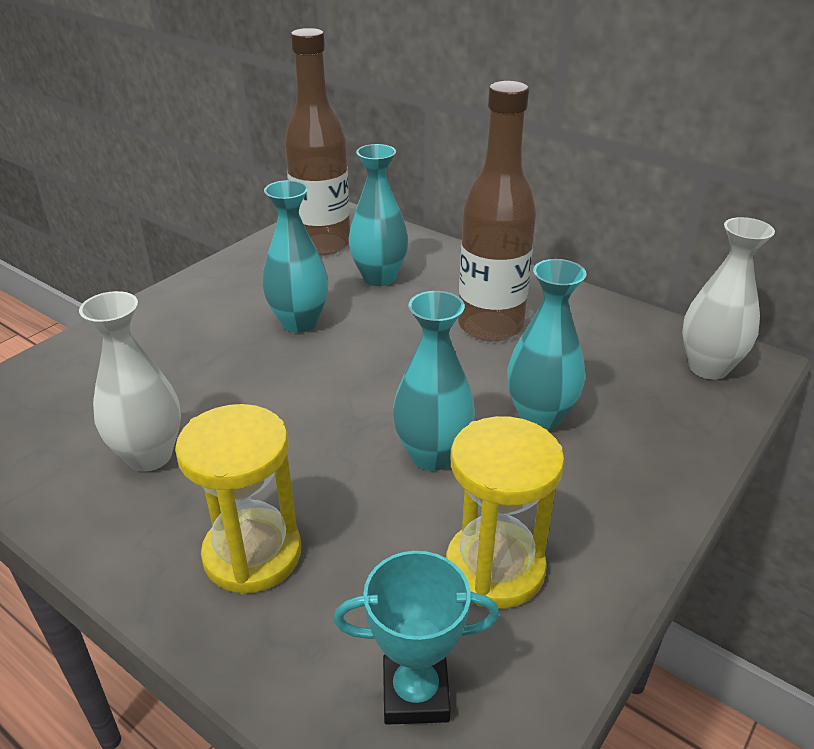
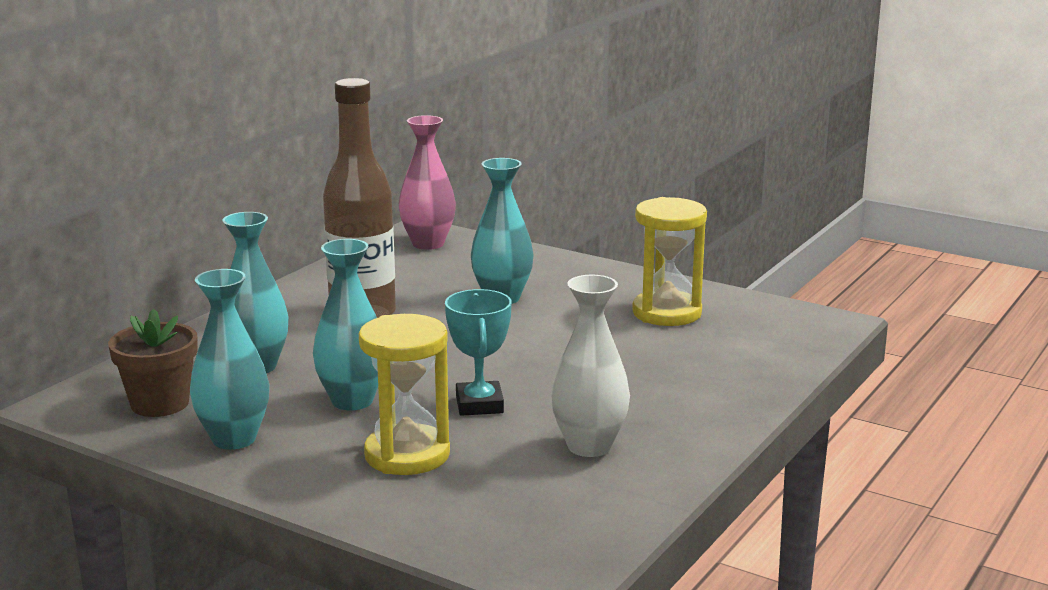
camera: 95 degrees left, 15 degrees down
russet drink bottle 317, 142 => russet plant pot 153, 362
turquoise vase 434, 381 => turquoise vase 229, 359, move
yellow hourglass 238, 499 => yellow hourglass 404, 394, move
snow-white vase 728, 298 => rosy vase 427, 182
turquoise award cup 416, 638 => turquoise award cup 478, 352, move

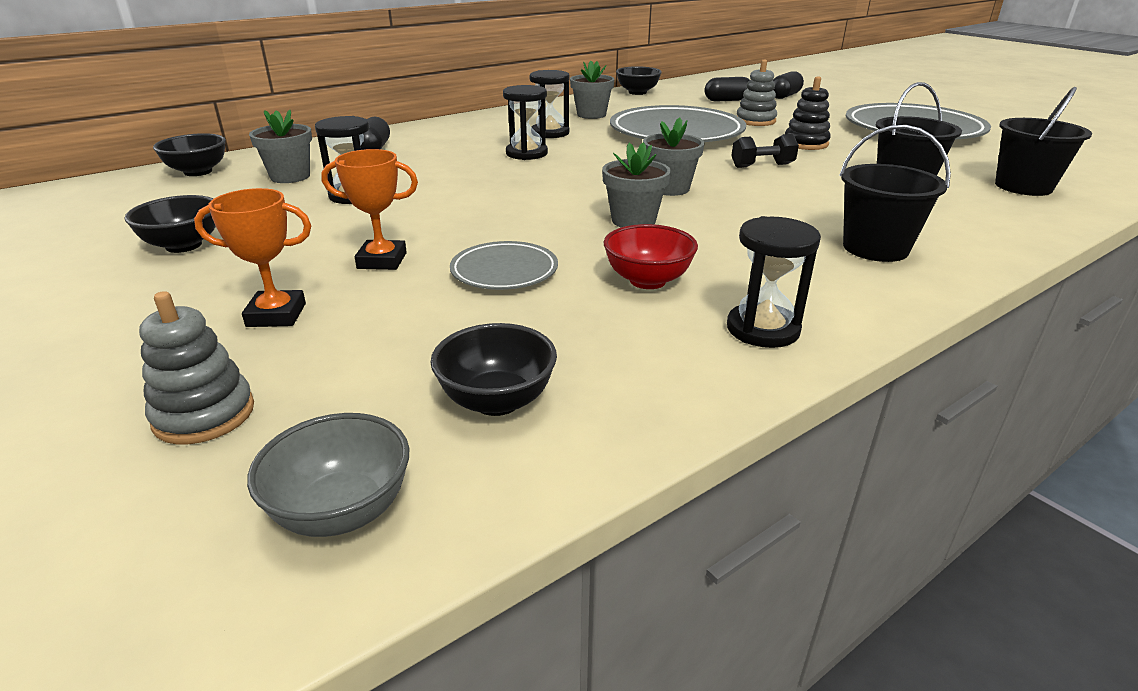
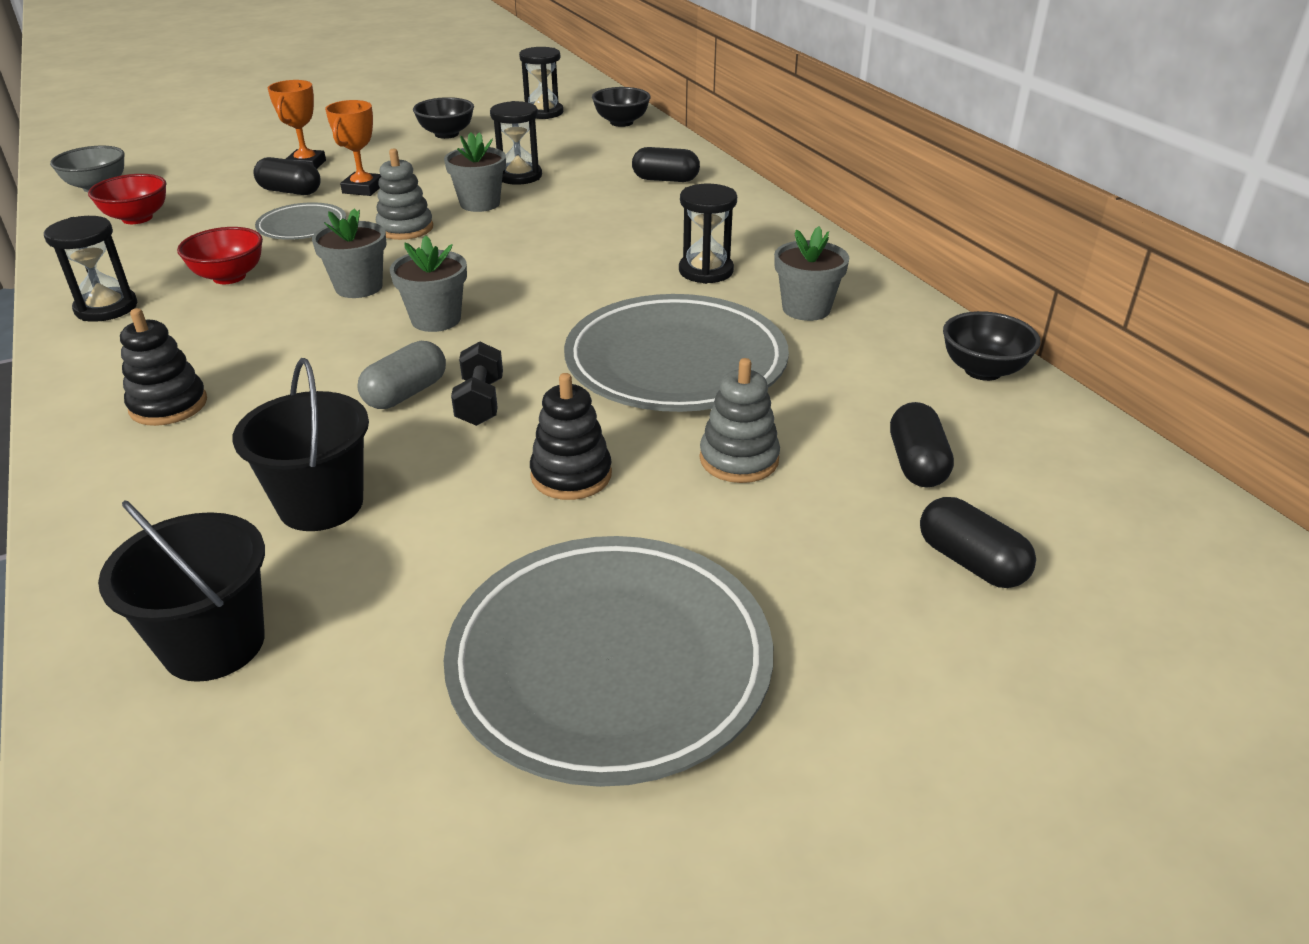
camera: 100 degrees right, 5 degrees up
jet-black deep dish 493, 369 => crimson deep dish 127, 199
jet-black sand bucket 895, 193 => jet-black stacking rings 163, 367
nothing => jet-black pill 287, 176
nothing => grey pill 401, 375
grey stacking rings 196, 367 => grey stacking rings 404, 194, move
grey plant pot 280, 146 => grey plant pot 475, 172, move
jet-black hourglass 525, 122 => jet-black hourglass 541, 83, move

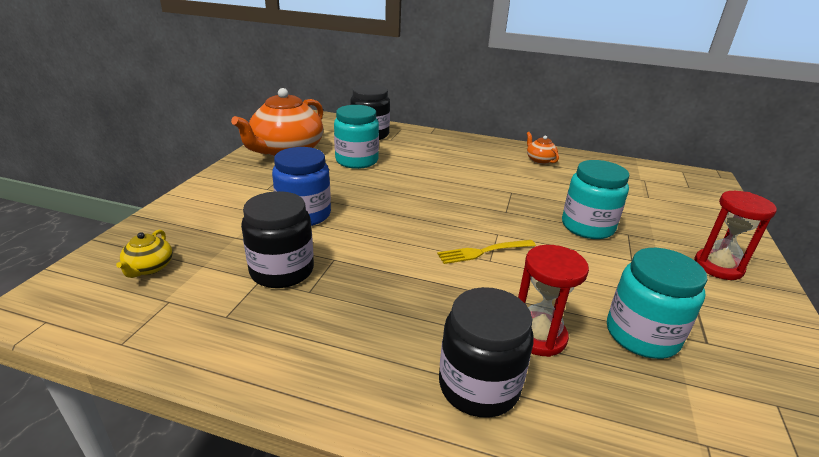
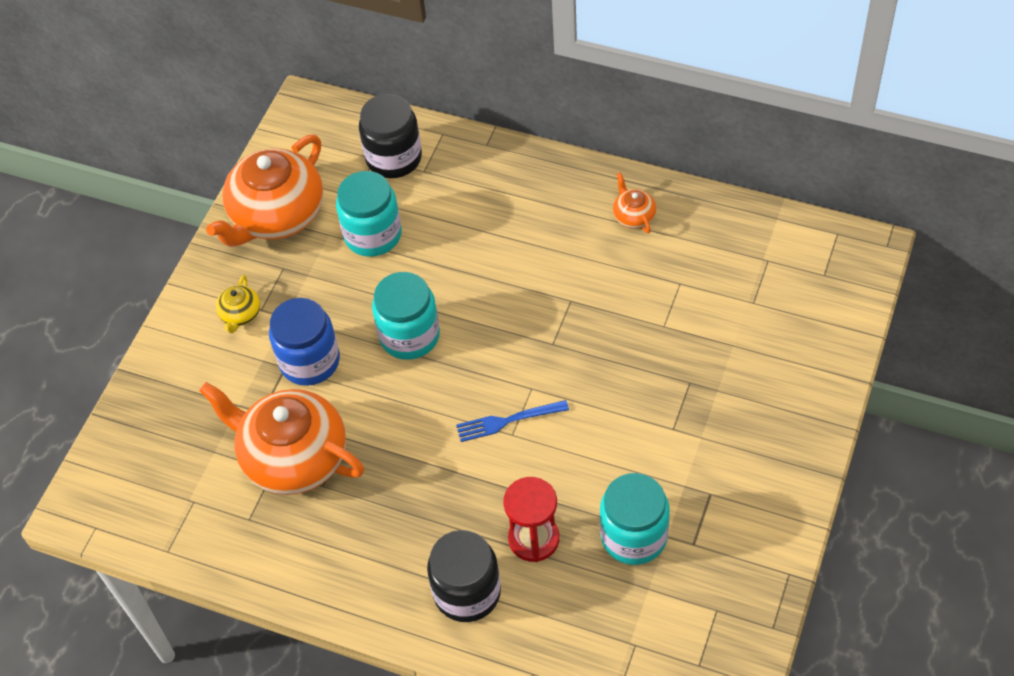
camera: 10 degrees right, 25 degrees up
jet-black jar 277, 239 => bright orange china teapot 282, 438
yellow china teapot 144, 254 => yellow china teapot 238, 304, move
turquoise jar 595, 199 => turquoise jar 406, 316, move
yellow dinner fork 486, 252 => cobalt dinner fork 512, 421
crimson hourglass 735, 235 => nothing

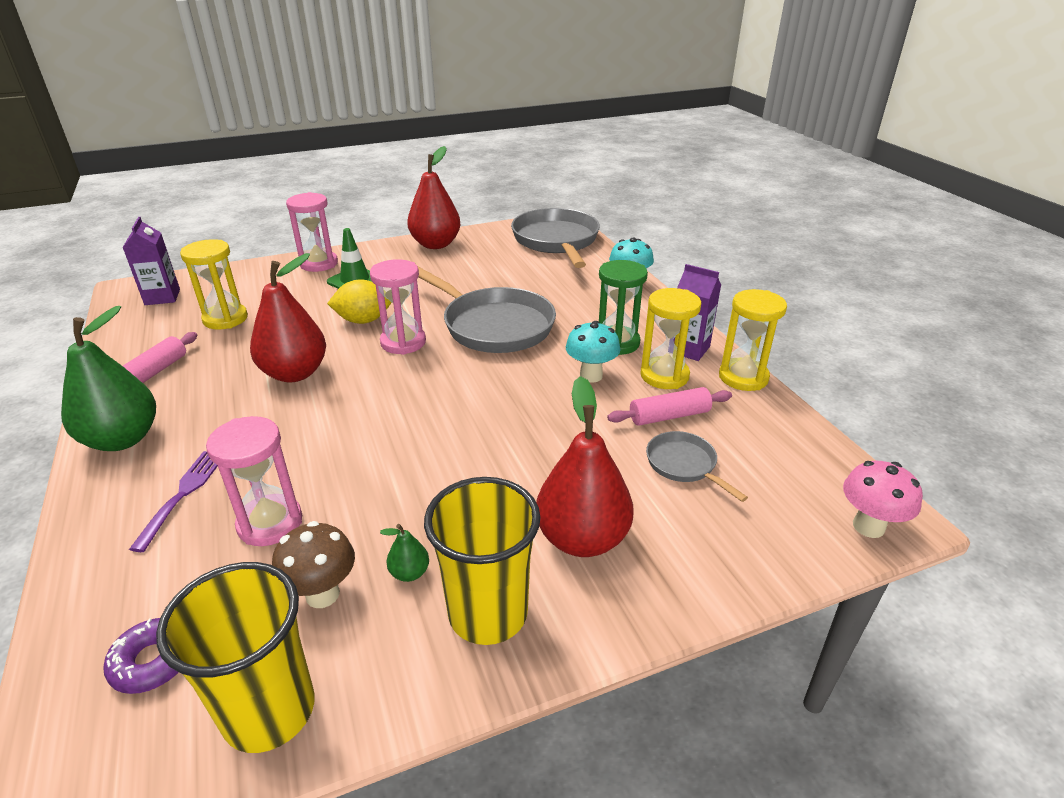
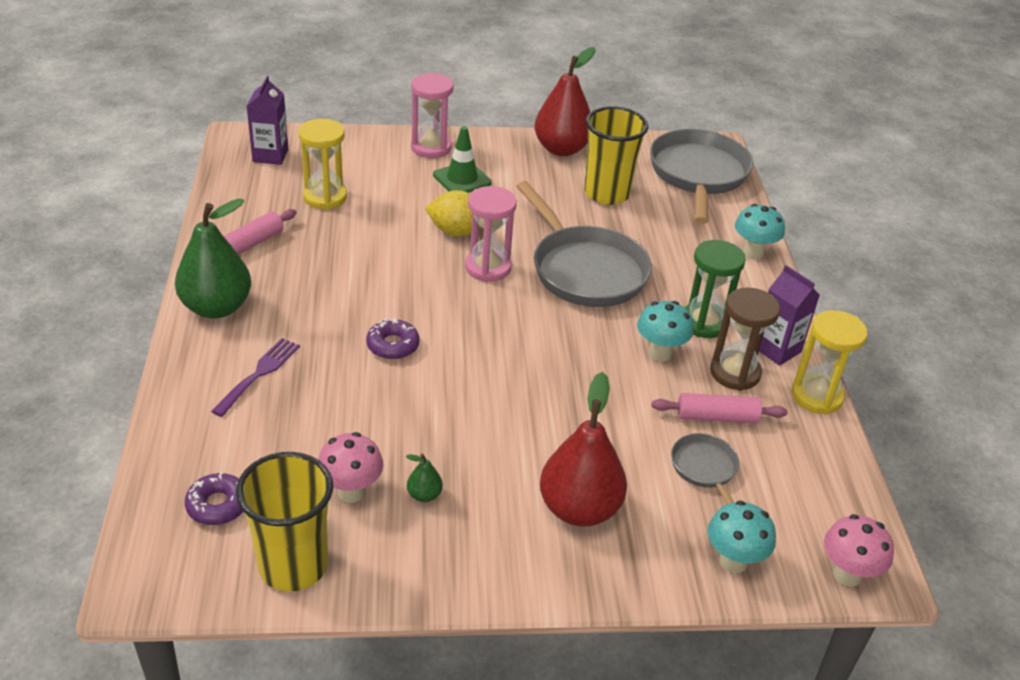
camera: 15 degrees right, 5 degrees up
russet toadstool 313, 564 => rosy toadstool 350, 467
nothing => purple doughnut 393, 338
yellow beaker 482, 561 => yellow beaker 616, 155, move
nothing => turquoise toadstool 742, 537
yellow hourglass 670, 338 => russet hourglass 745, 339
rosy hourglass 254, 481 => nothing
crimson pear fruit 288, 317 => nothing

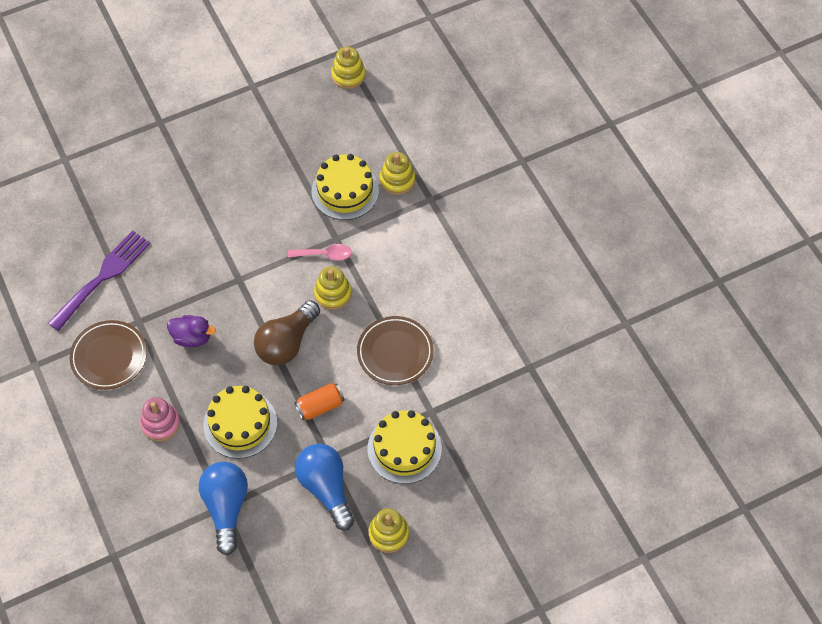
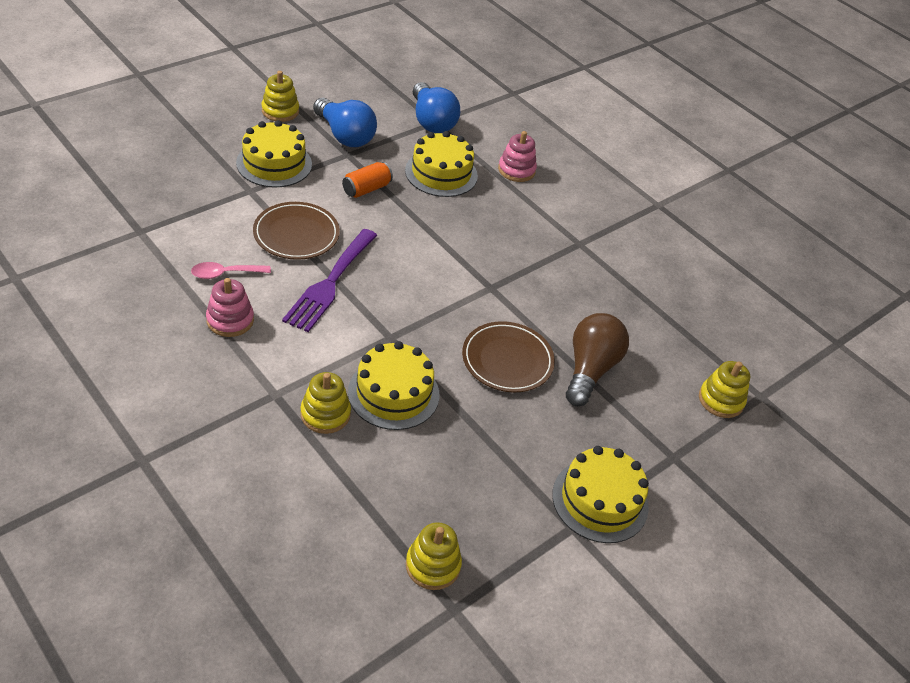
camera: 160 degrees right, 15 degrees down
rosy teaspoon 320, 252 => rosy teaspoon 231, 270, move
nothing => rosy stacking rings 230, 307
purple dinner fork 99, 280 => purple dinner fork 329, 280, move
russet plate 108, 355 => russet plate 508, 356, move
nothing => yellow gateau 600, 494
russet bulb 287, 333 => russet bulb 597, 359, move
yellow stacking rings 332, 288 => yellow stacking rings 724, 389, move
purple duck 191, 331 => nothing

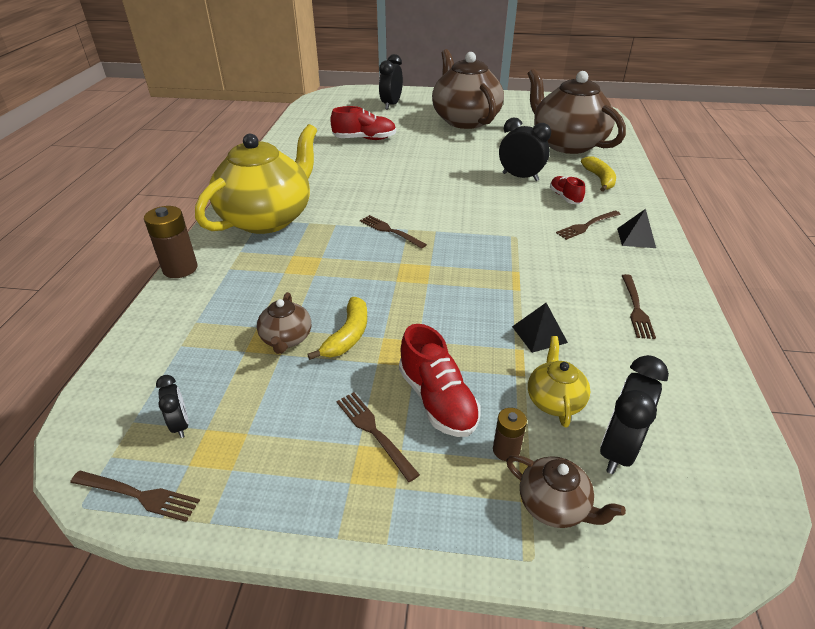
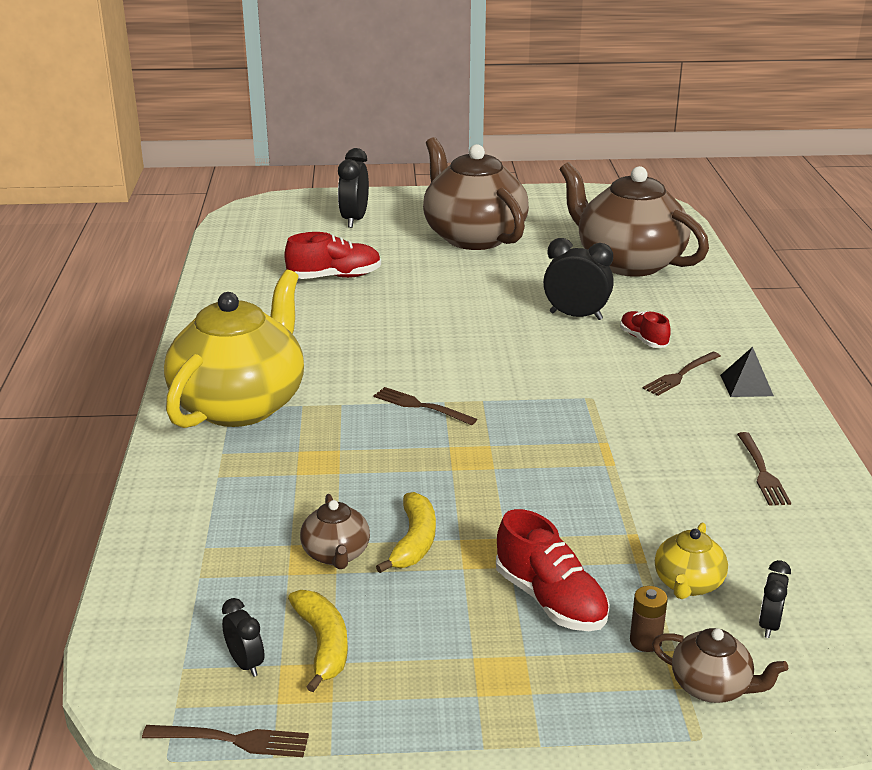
camera: 10 degrees left, 10 degrees down
yellow banana fruit 598, 174 => yellow banana fruit 318, 641, move
yellow china teapot 559, 381 => yellow china teapot 691, 561, 150 degrees counterclockwise
jet-black bedside clock 634, 414 => jet-black bedside clock 775, 599, x0.56
russet power cell 170, 242 => nothing
russet dinner fork 378, 437 => nothing
jet-black pyramid shape 540, 328 => nothing

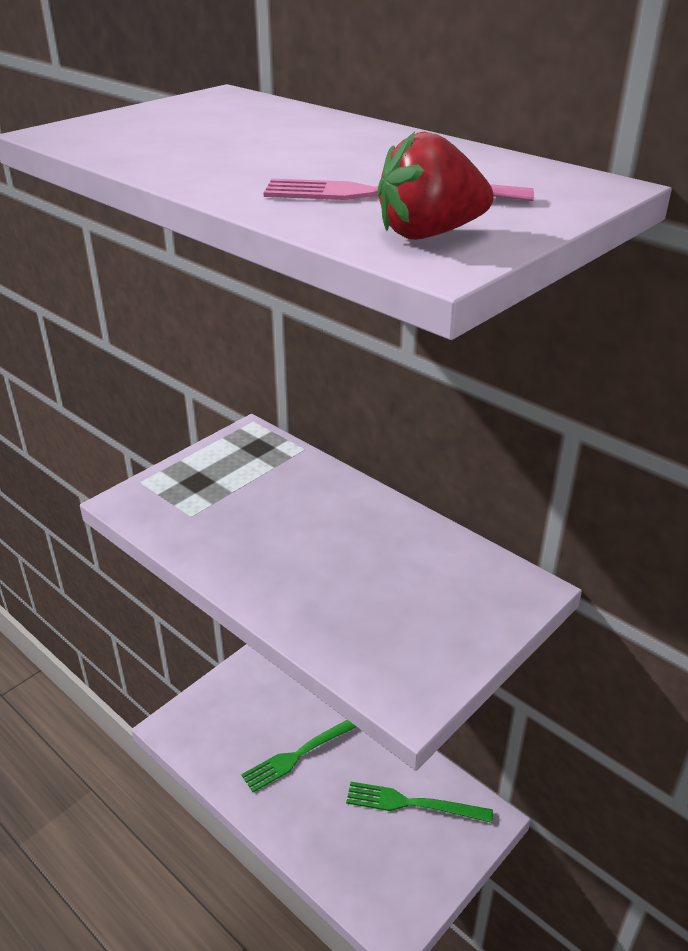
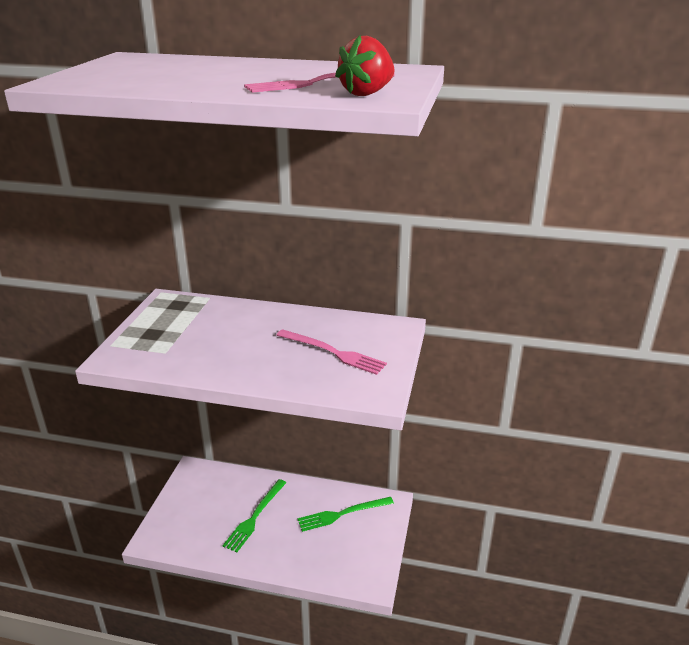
camera: 30 degrees left, 5 degrees down
nothing => rosy dinner fork 332, 352

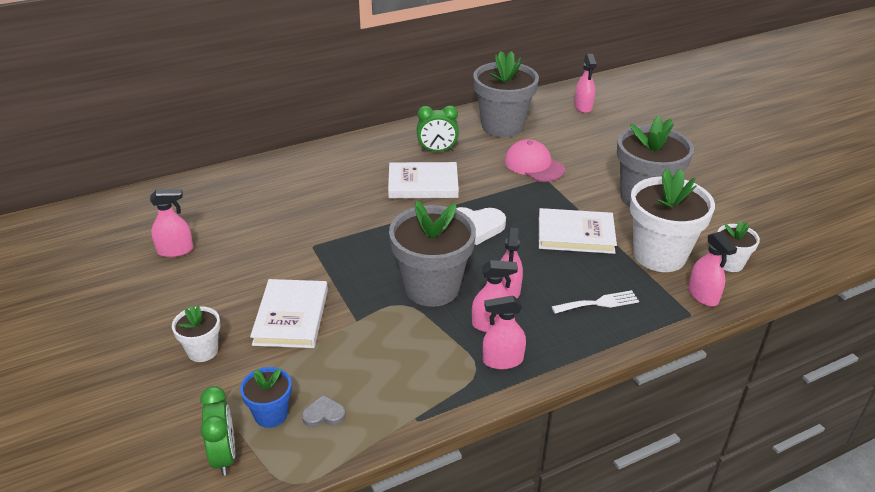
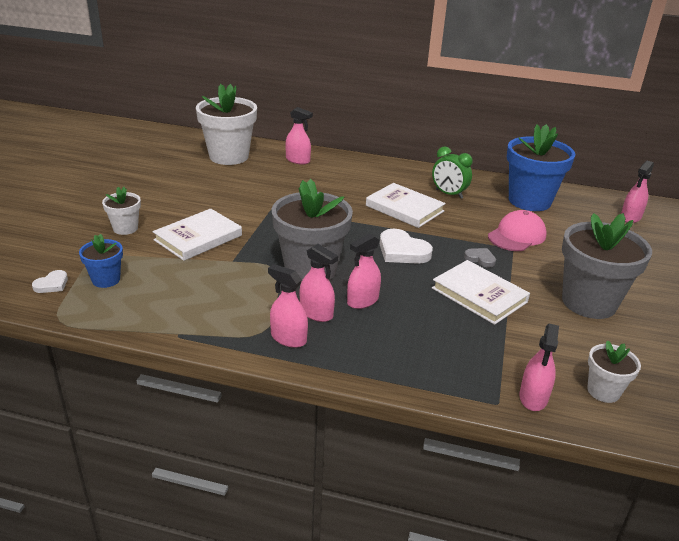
camera: 40 degrees right, 5 degrees down
green bedside clock 217, 431 => snow-white heart shape 50, 281
snow-white plant pot 672, 220 => snow-white plant pot 226, 124, move
rosy sprayer 171, 223 => rosy sprayer 299, 136, move
grey heart shape 324, 411 => grey heart shape 480, 257, move
rosy baseball cap 535, 160 => rosy baseball cap 517, 230, 45 degrees clockwise
grey plant pot 506, 94 => cobalt plant pot 541, 167
snow-white dinner fork 595, 302 => nothing

